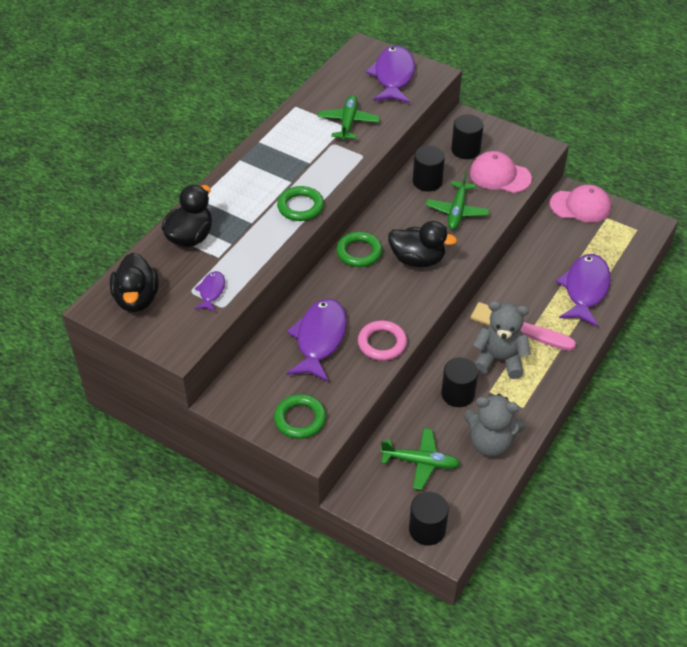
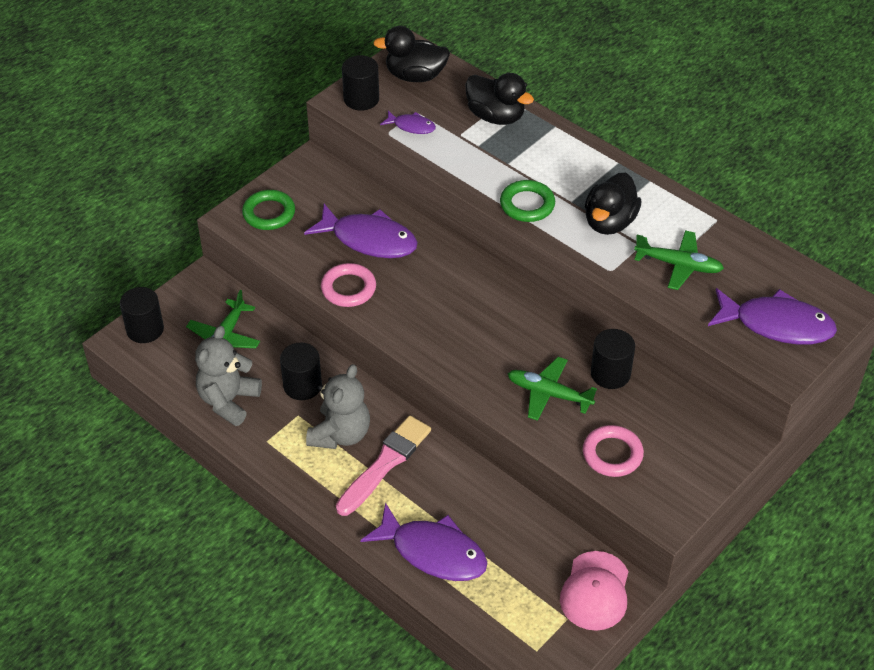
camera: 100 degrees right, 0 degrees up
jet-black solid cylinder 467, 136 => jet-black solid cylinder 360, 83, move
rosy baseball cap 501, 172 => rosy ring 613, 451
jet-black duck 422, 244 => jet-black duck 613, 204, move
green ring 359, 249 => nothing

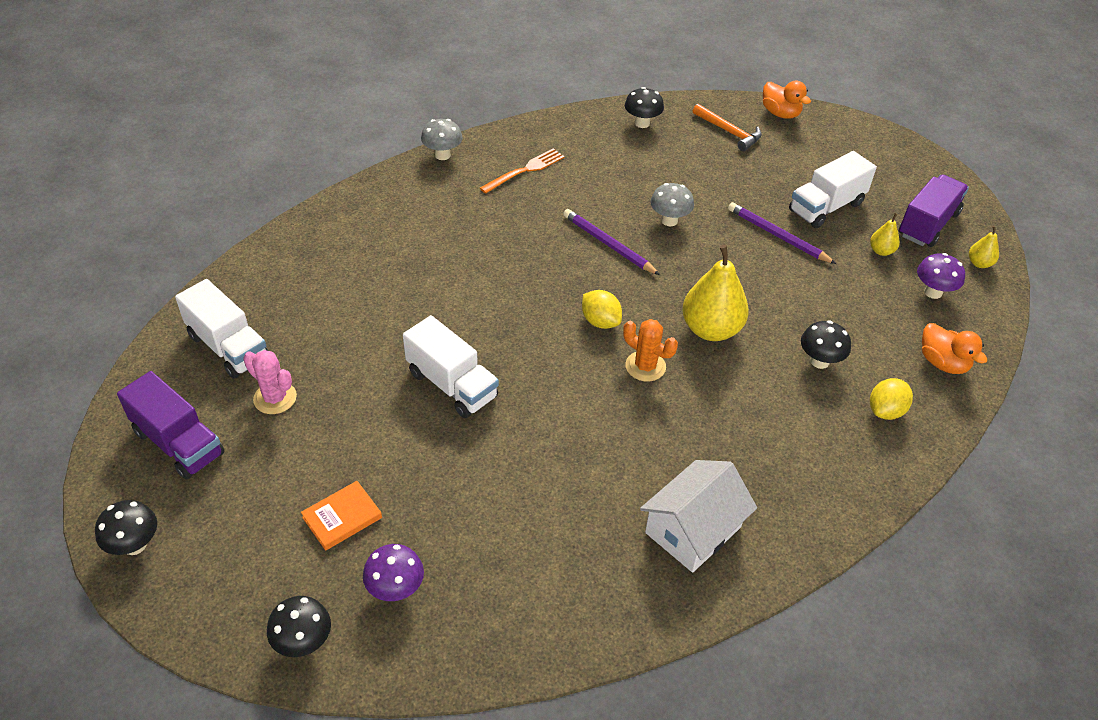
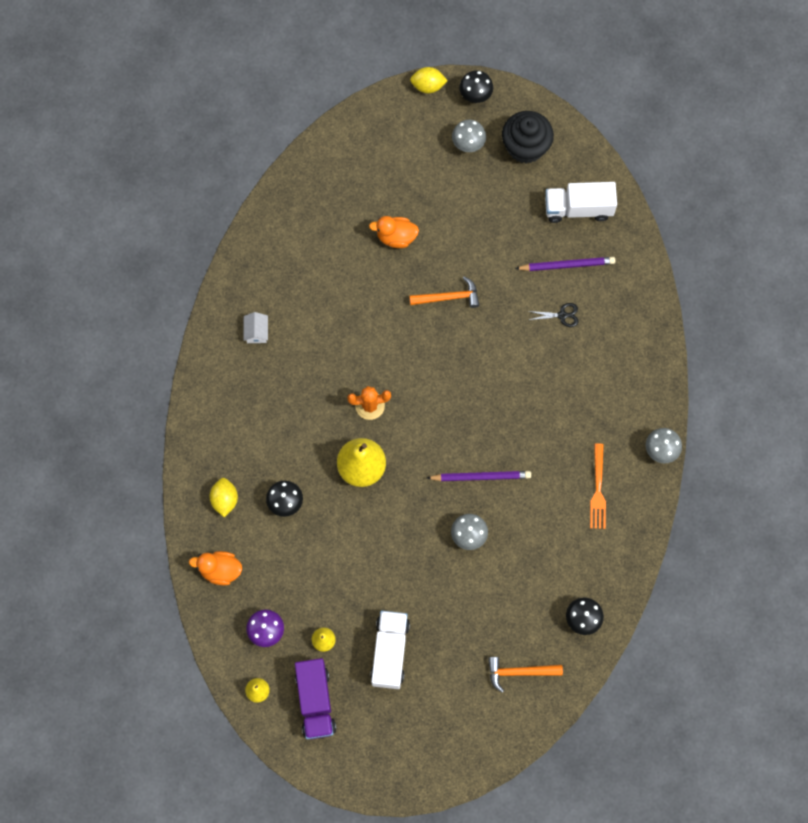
camera: 135 degrees right, 25 degrees up
snow-white cottage 698, 516 => snow-white cottage 255, 327, x0.49
bright orange duck 787, 100 => bright orange duck 394, 232, move
snow-white truck 451, 366 => bright orange claw hammer 444, 292
yellow lemon 602, 309 => yellow lemon 429, 80, move
nothing => grey toadstool 469, 136
purple truck 171, 425 => jet-black cupcake 528, 137
purple lead pencil 782, 233 => purple lead pencil 565, 264, move
nothing => jet-black scissors 553, 315
rosy saguaro cactus 270, 382 => nothing
jet-black toadstool 299, 626 => nothing
bright orange hardback 341, 516 => nothing
purple toadstool 393, 572 => nothing

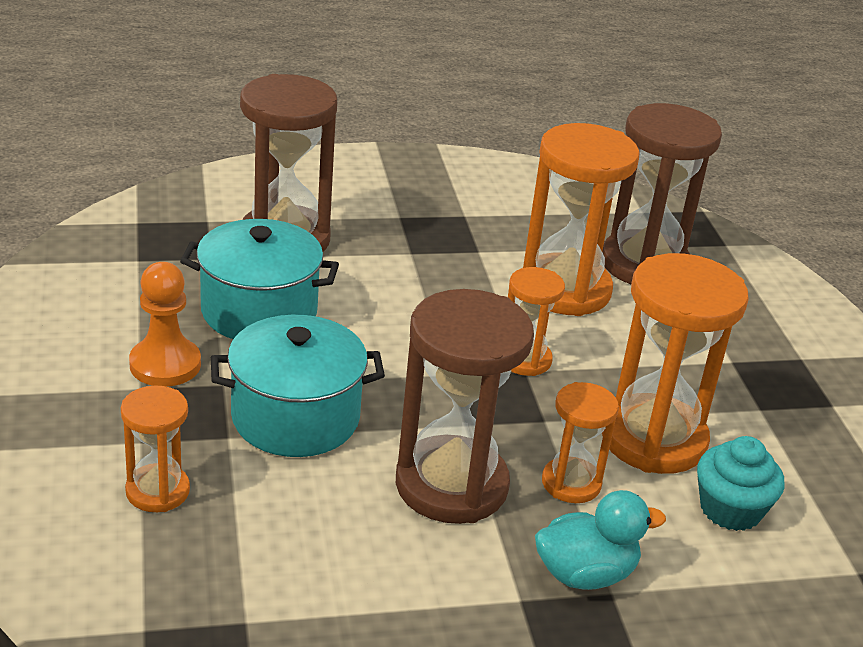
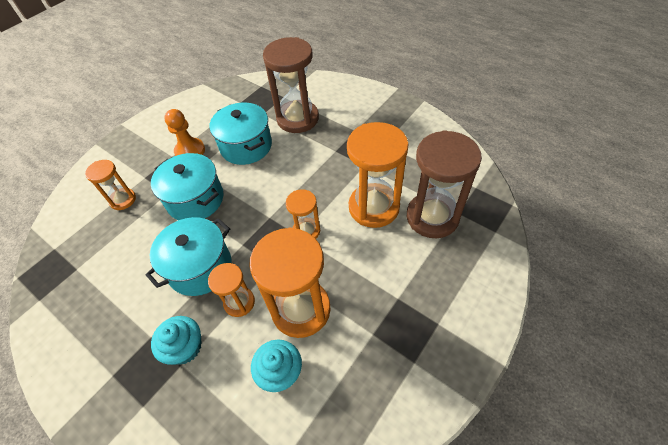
camera: 55 degrees right, 20 degrees up
russet hourglass 465, 406 => turquoise stockpot 188, 256
turquoise duck 600, 540 => turquoise cupcake 176, 340

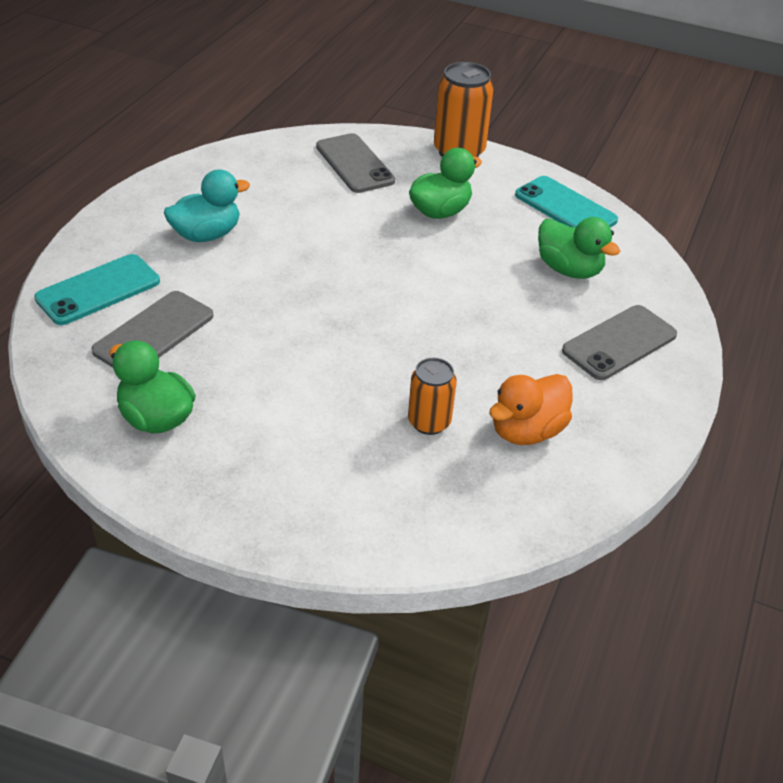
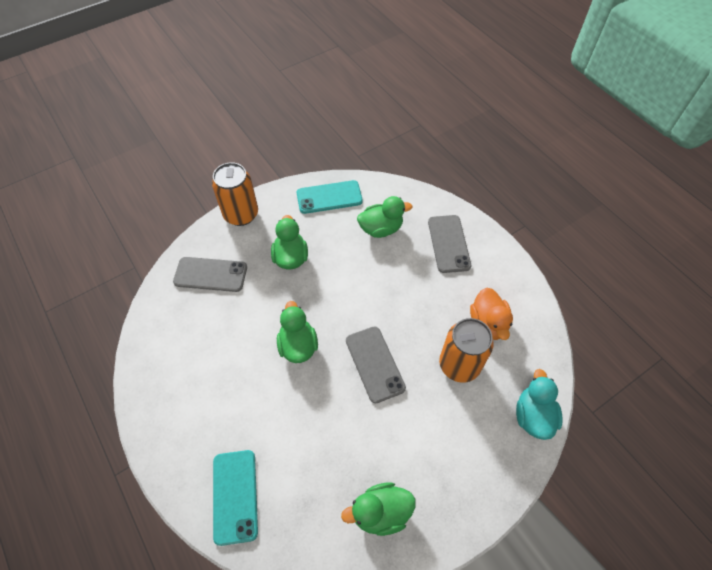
camera: 55 degrees left, 15 degrees up
nothing => green duck 297, 332
grey mobile phone 152, 329 => grey mobile phone 376, 364, move
bright orange can 432, 396 => bright orange can 466, 350, x1.64
turquoise duck 207, 206 => turquoise duck 539, 404, move

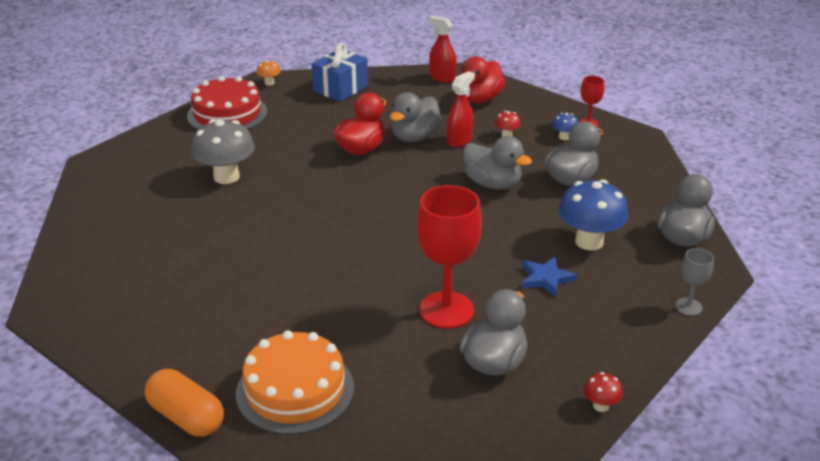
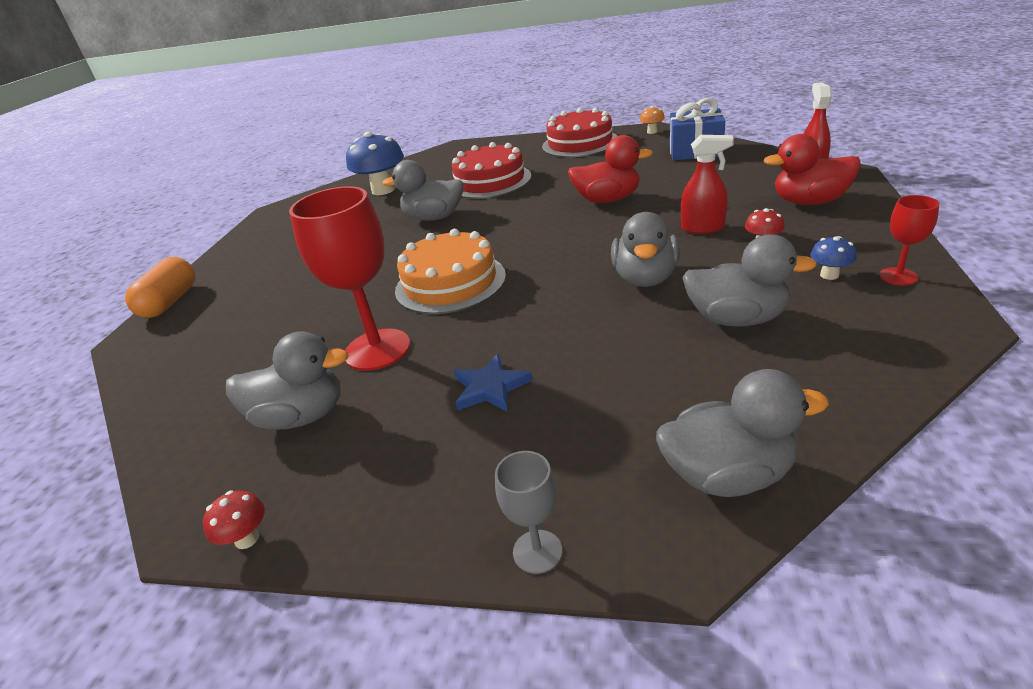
camera: 65 degrees right, 0 degrees up
cobalt toadstool 593, 214 => cobalt toadstool 375, 163, move
grey duck 416, 117 => grey duck 423, 190, move
bright orange gateau 295, 382 => bright orange gateau 450, 271, move
grey toadstool 223, 152 => crimson gateau 492, 170

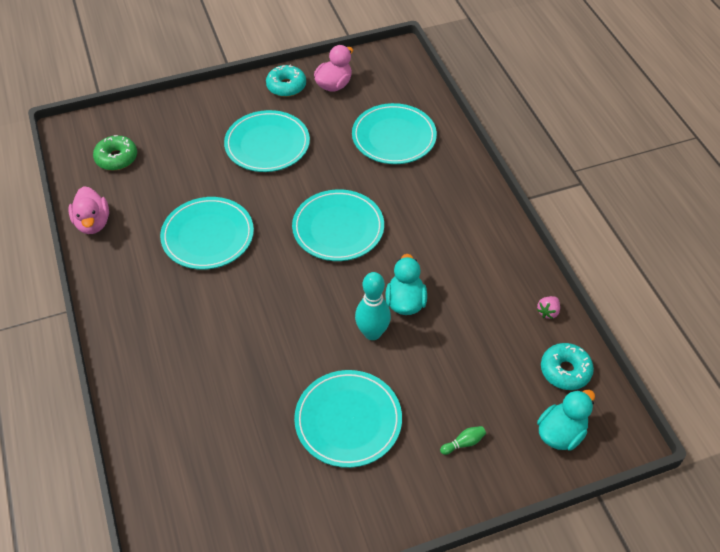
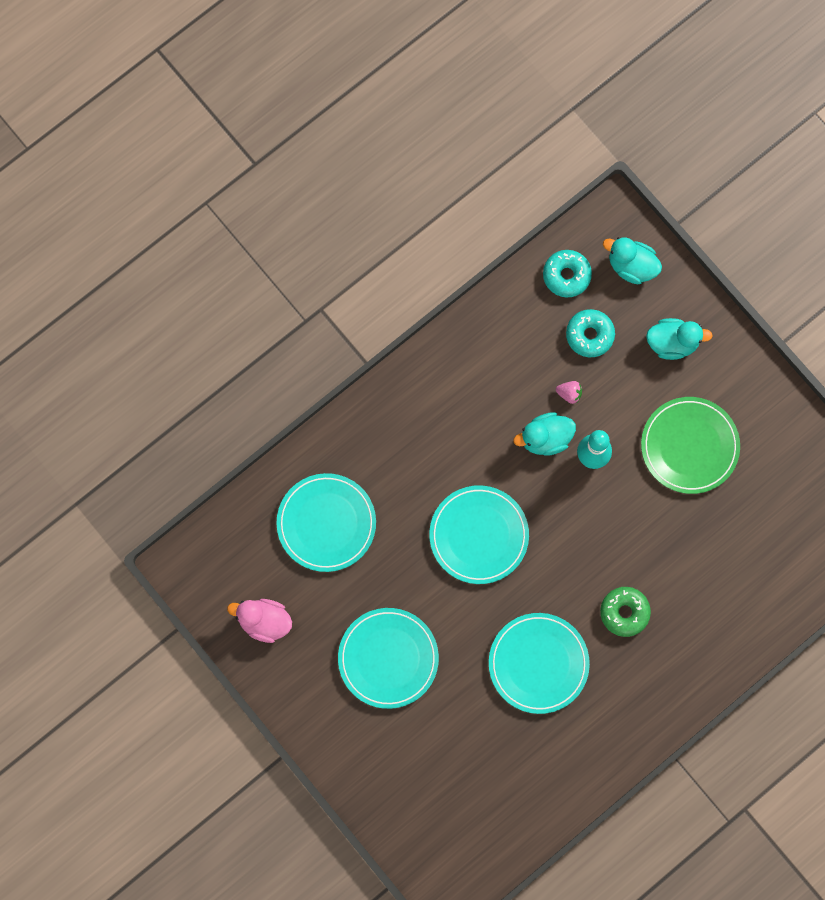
camera: 110 degrees left, 25 degrees up
rosy berry 548, 307 => rosy berry 569, 392, move
turquoise doughnut 286, 81 => turquoise doughnut 590, 333, move
green doughnut 115, 153 => green doughnut 625, 612, move
turquoise plate 348, 419 => green plate 690, 445
green skittle 463, 440 => turquoise duck 679, 339
rosy duck 88, 210 => nothing

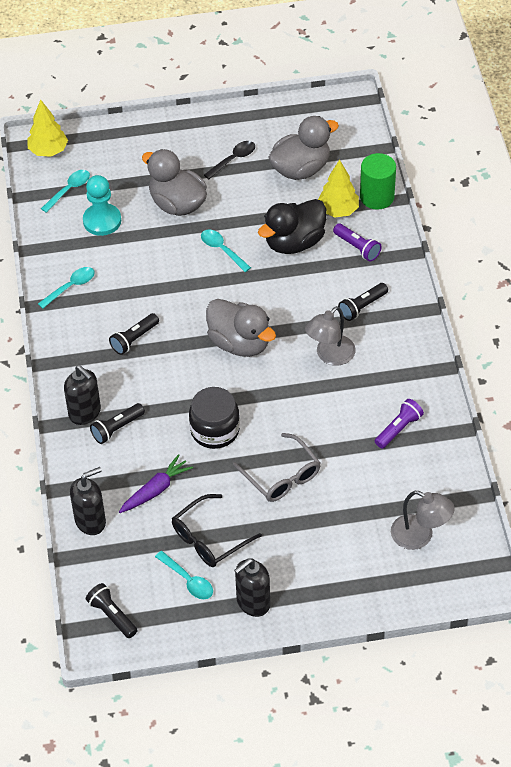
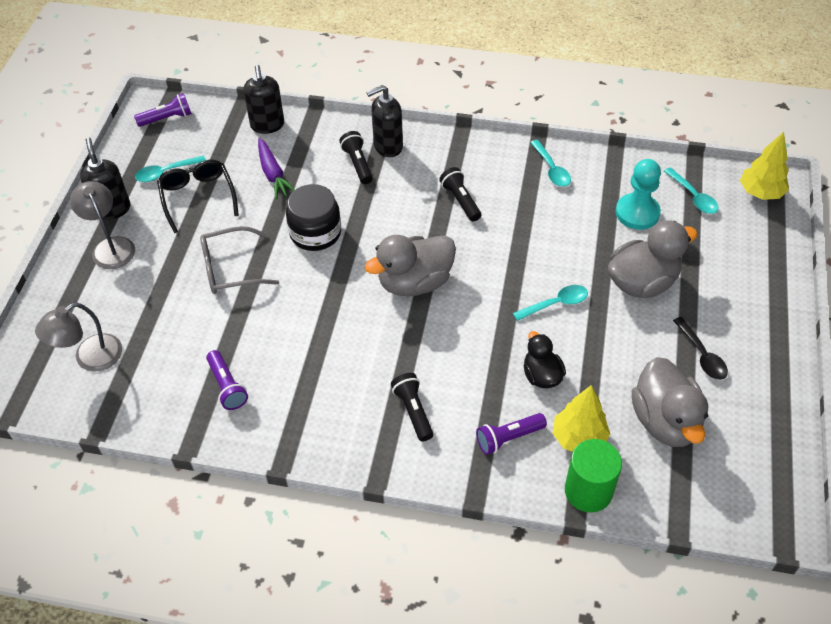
camera: 110 degrees right, 0 degrees up
grey lamp 330, 336 => grey lamp 102, 225, move
jet-black pocket torch 112, 610 => purple pocket torch 163, 110
jet-black duck 292, 226 => jet-black duck 545, 359, x0.59

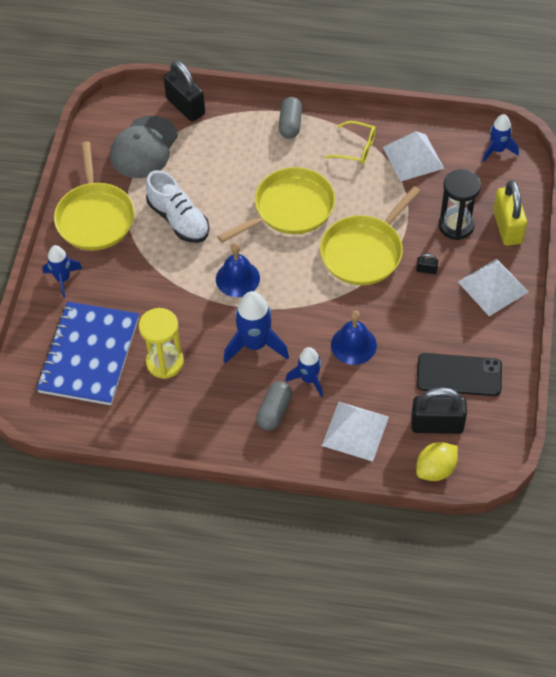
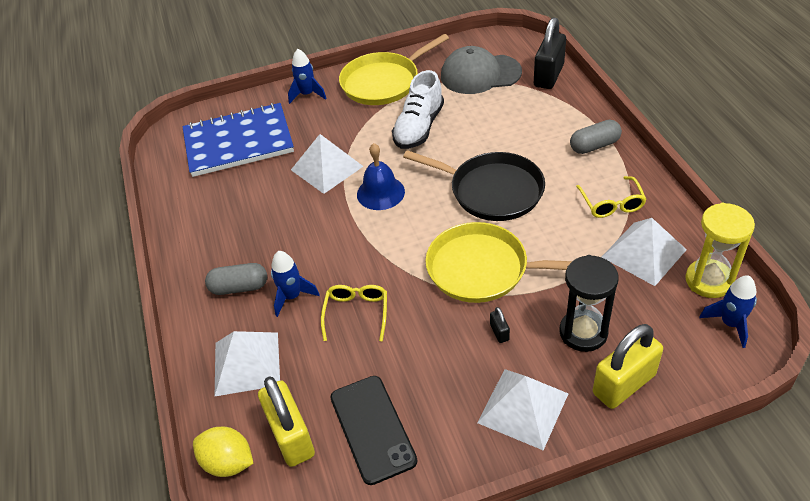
camera: 65 degrees right, 10 degrees down
jet-black padlock 439, 410 => yellow padlock 286, 421
nothing => snow-white pyramid shape 327, 164
cobalt hand bell 354, 338 => yellow glasses 354, 313
yellow skillet 276, 205 => jet-black skillet 474, 185
yellow hourglass 161, 343 => yellow hourglass 720, 250, move
cobalt spaceship 256, 327 => nothing

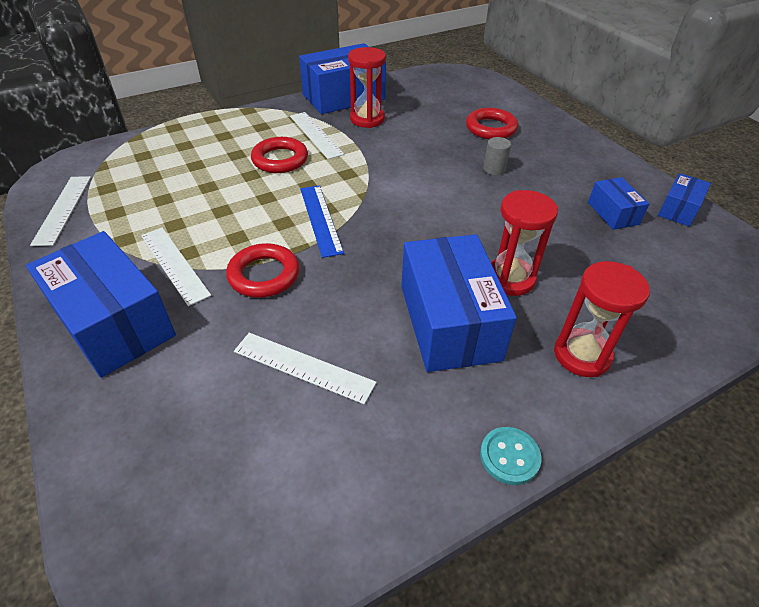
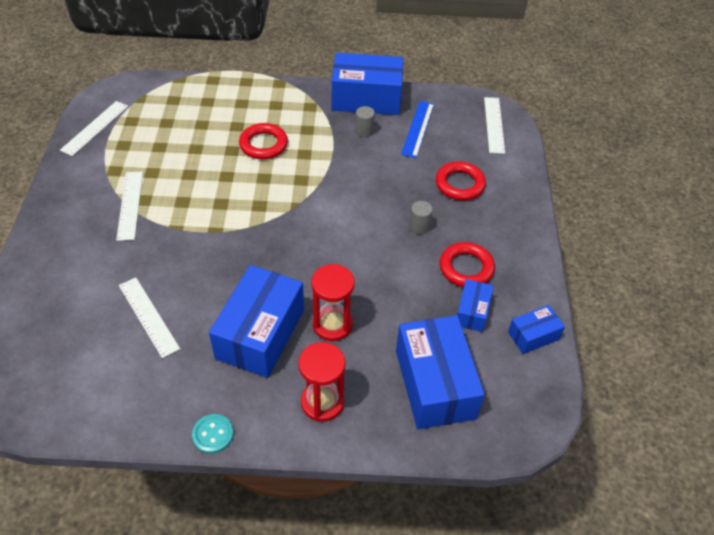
camera: 30 degrees right, 5 degrees up
crimson hourglass 367, 87 => grey solid cylinder 365, 121
cobalt box 101, 304 => cobalt box 440, 372, move
cobalt straightedge 322, 221 => cobalt straightedge 417, 129, move
crimson ring 263, 270 => crimson ring 467, 264, move
snow-white straightedge 317, 135 => snow-white straightedge 494, 125, move

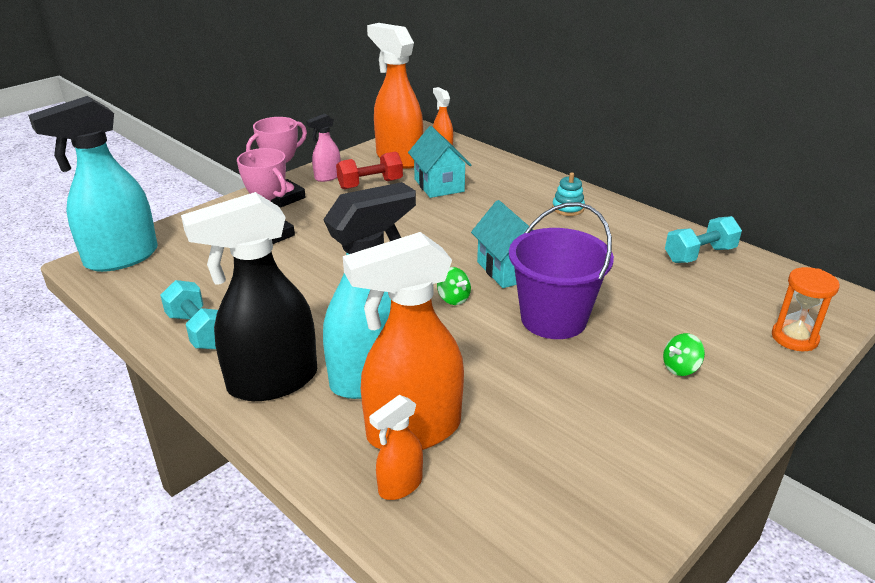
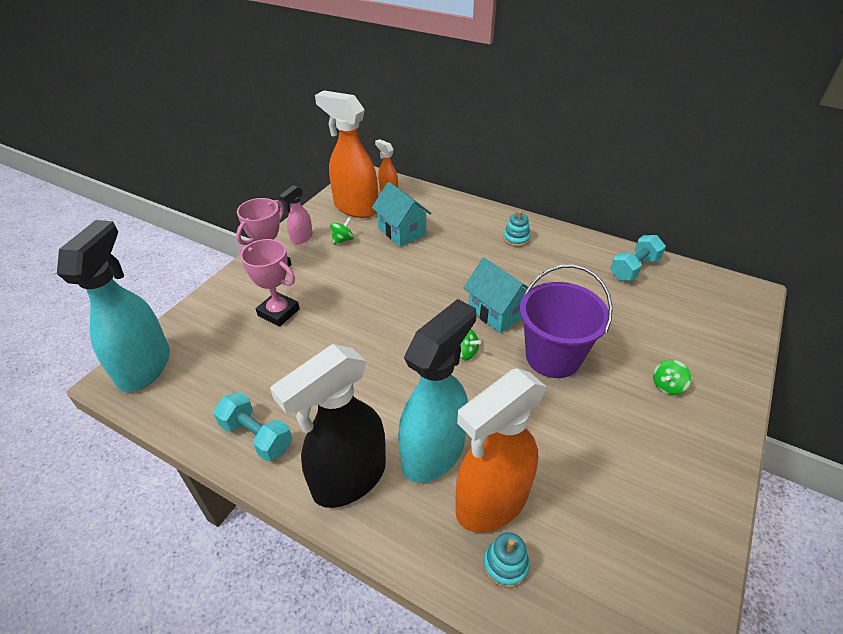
camera: 15 degrees left, 10 degrees up
turquoise sprayer 93, 184 => turquoise sprayer 113, 306, 150 degrees clockwise
crimson hand weight 369, 170 => green spinning top 342, 231
bright orange sprayer 396, 447 => turquoise stacking rings 506, 560
bright orange hourglass 806, 309 => nothing

